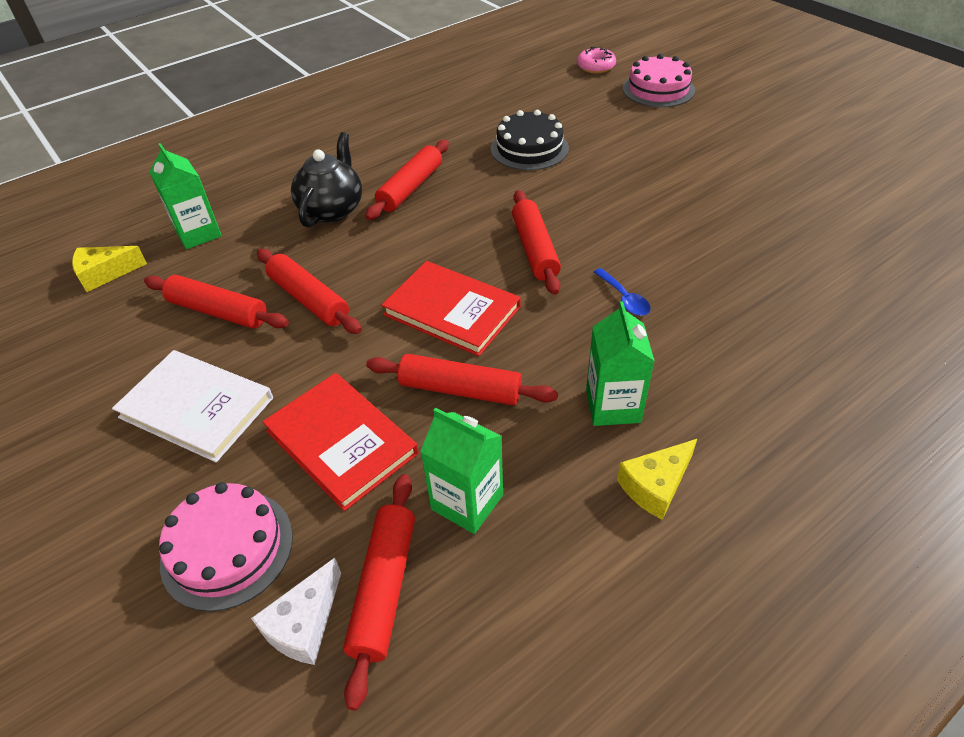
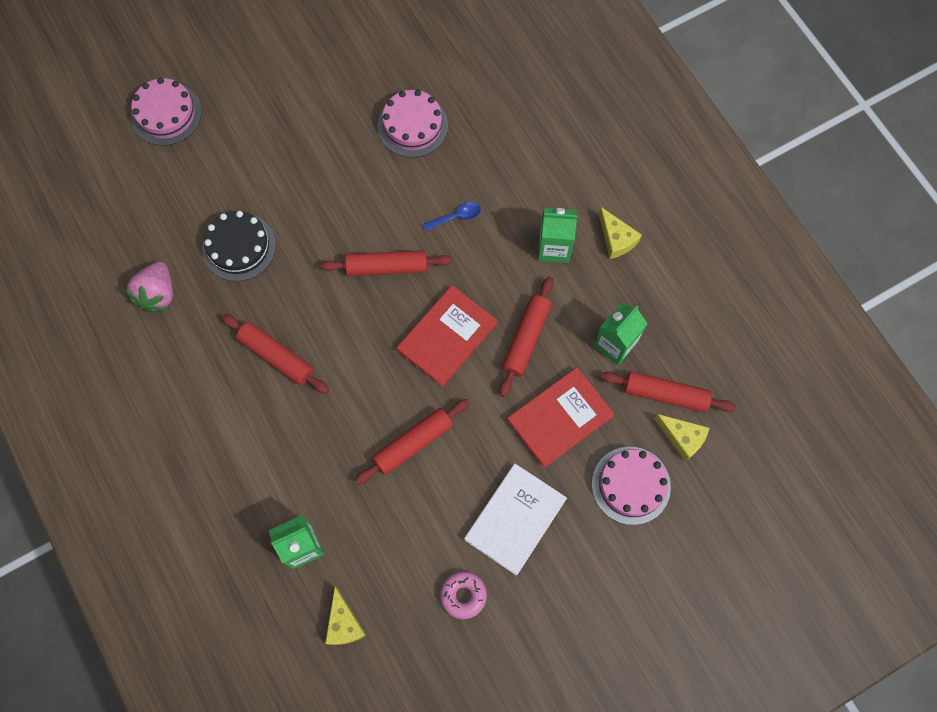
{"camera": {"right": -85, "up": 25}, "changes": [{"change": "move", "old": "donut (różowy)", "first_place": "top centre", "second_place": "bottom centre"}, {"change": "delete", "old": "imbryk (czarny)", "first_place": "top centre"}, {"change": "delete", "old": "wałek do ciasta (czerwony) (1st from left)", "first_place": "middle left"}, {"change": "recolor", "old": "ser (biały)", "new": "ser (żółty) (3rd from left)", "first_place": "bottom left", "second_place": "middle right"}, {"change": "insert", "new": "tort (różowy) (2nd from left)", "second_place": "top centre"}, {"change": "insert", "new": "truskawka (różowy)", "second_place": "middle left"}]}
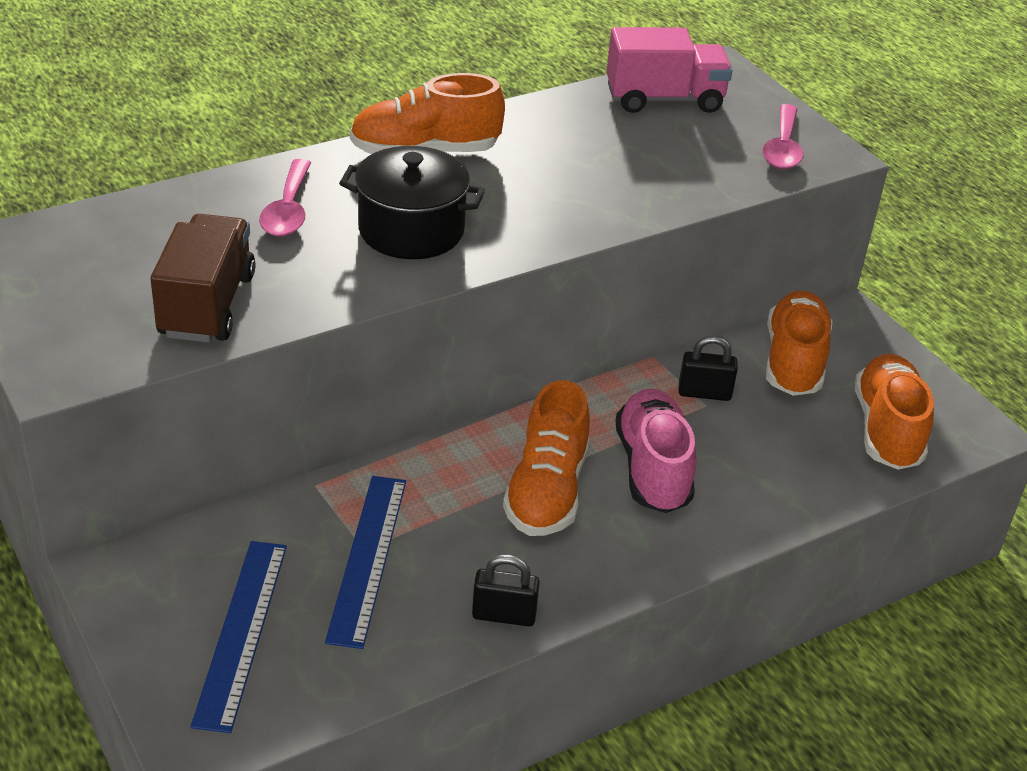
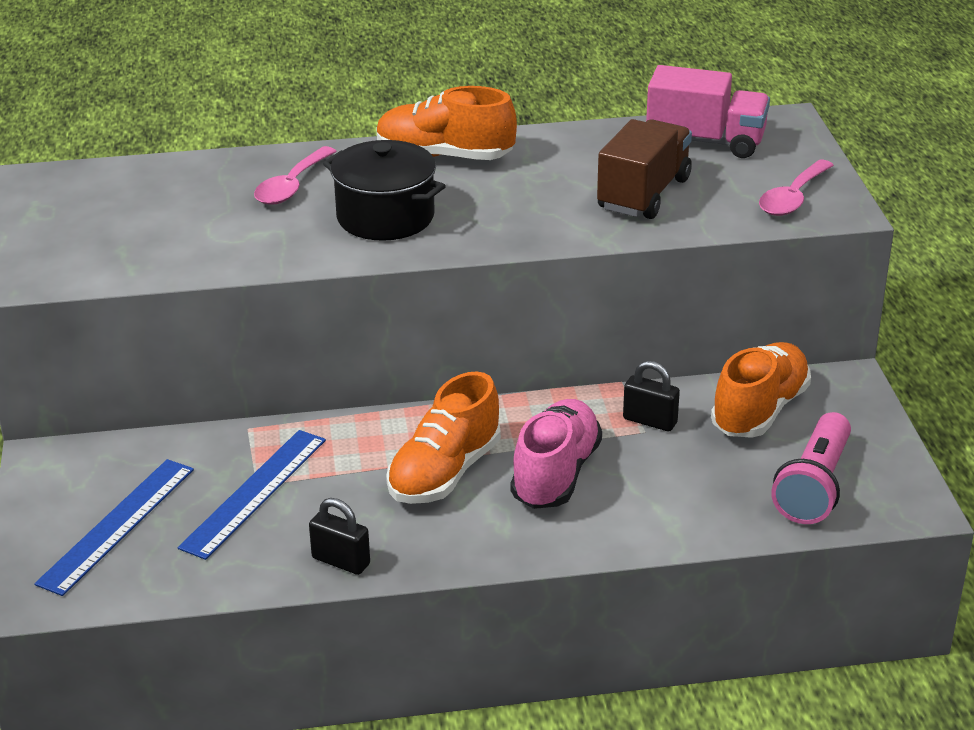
{"camera": {"right": 25, "up": -5}, "changes": [{"change": "move", "old": "ciężarówka (brązowy)", "first_place": "middle left", "second_place": "top centre"}, {"change": "replace", "old": "but (pomarańczowy) (4th from left)", "new": "latarka (różowy)", "first_place": "middle right", "second_place": "middle right"}]}
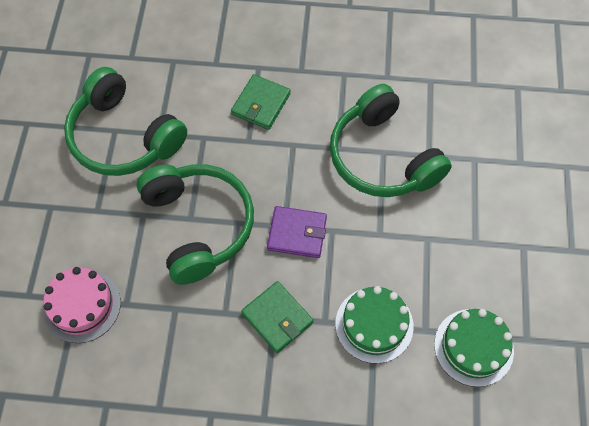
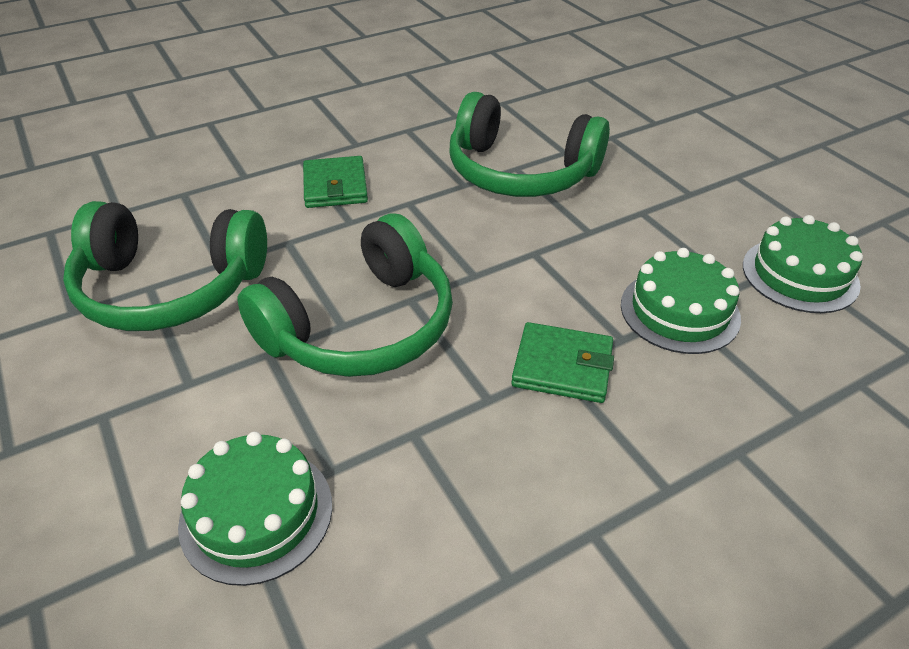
{"camera": {"right": -35, "up": -20}, "changes": [{"change": "rotate", "old": "słuchawki (zielony) (2nd from left)", "first_place": "middle left", "second_place": "centre", "degrees": 105}, {"change": "delete", "old": "portfel (fioletowy)", "first_place": "centre"}, {"change": "recolor", "old": "tort (różowy)", "new": "tort (zielony) (1st from left)", "first_place": "bottom left", "second_place": "bottom left"}]}
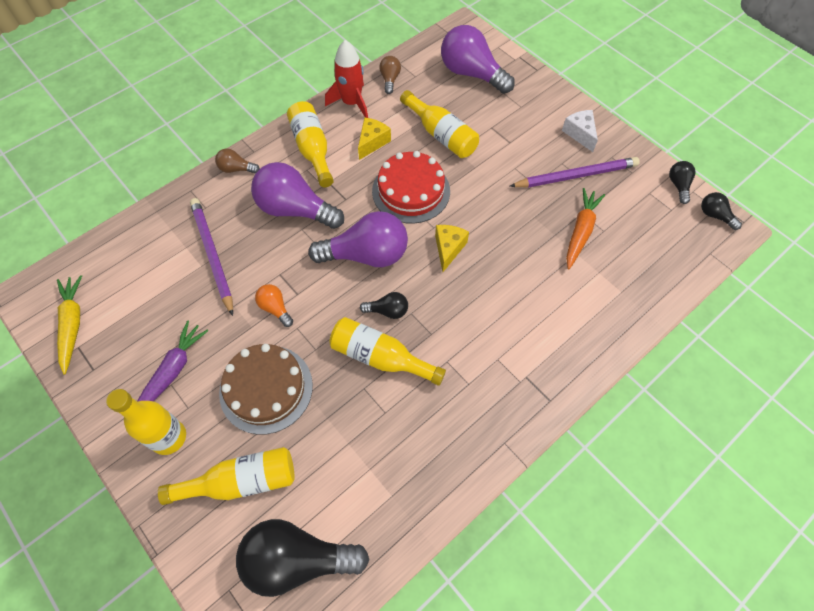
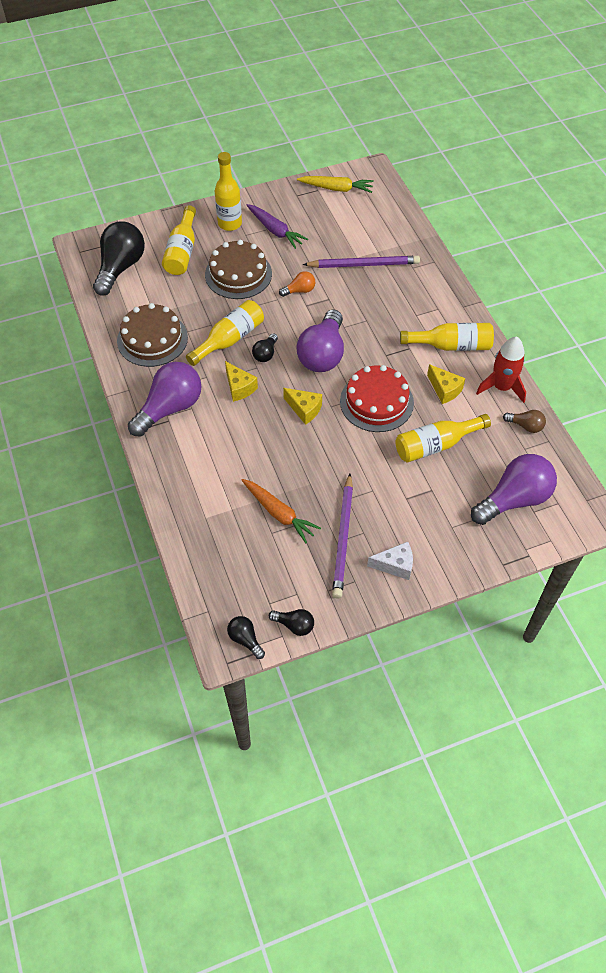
{"camera": {"right": 110, "up": -5}, "changes": [{"change": "delete", "old": "żarówka (brązowy) (1st from left)", "first_place": "top left"}, {"change": "move", "old": "żarówka (fioletowy) (1st from left)", "first_place": "top centre", "second_place": "middle left"}, {"change": "rotate", "old": "żarówka (czarny) (4th from left in the first image)", "first_place": "middle right", "second_place": "centre", "degrees": -105}, {"change": "insert", "new": "tort (brązowy) (1st from left)", "second_place": "middle left"}, {"change": "insert", "new": "ser (żółty) (1st from left)", "second_place": "centre"}]}
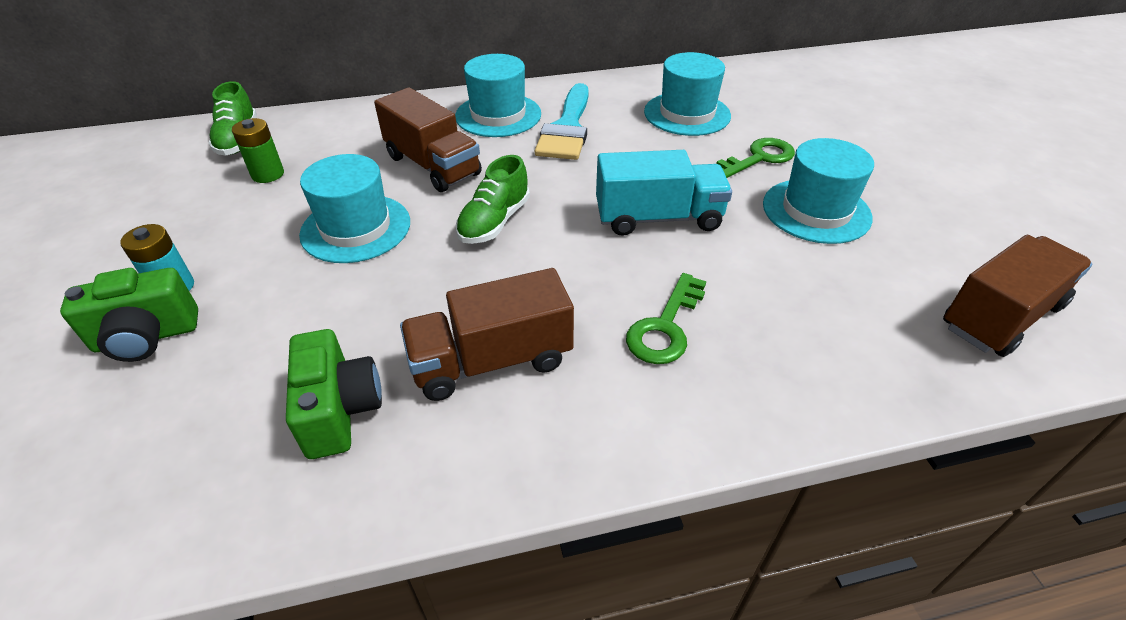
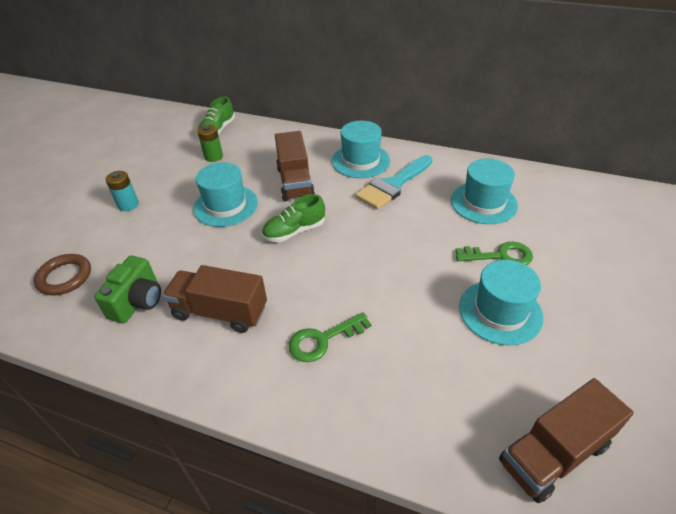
{"camera": {"right": 35, "up": 0}, "changes": [{"change": "delete", "old": "ciężarówka (turkusowy)", "first_place": "top centre"}, {"change": "rotate", "old": "ciężarówka (brązowy) (3rd from left)", "first_place": "middle right", "second_place": "bottom right", "degrees": 150}, {"change": "delete", "old": "aparat fotograficzny (zielony) (1st from left)", "first_place": "middle left"}, {"change": "insert", "new": "pierścień (brązowy)", "second_place": "middle left"}]}
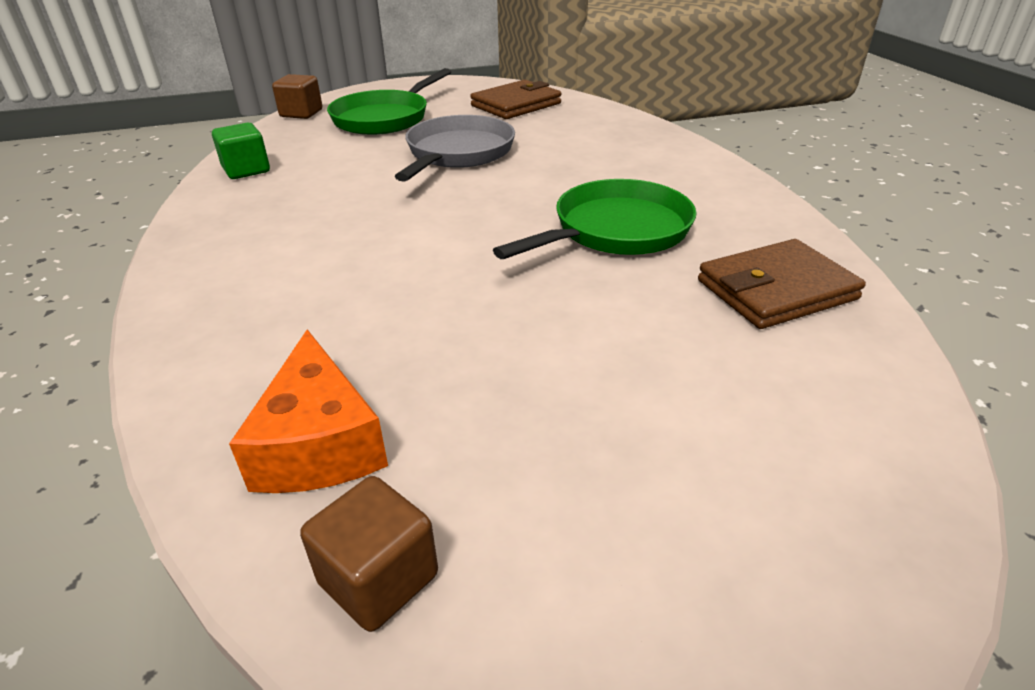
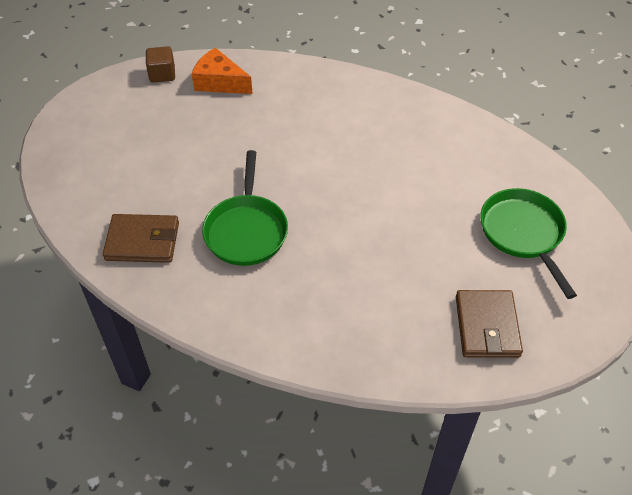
{"camera": {"right": 130, "up": 15}, "changes": [{"change": "delete", "old": "sześcian (brązowy) (1st from left)", "first_place": "top left"}, {"change": "delete", "old": "patelnia (szary)", "first_place": "top centre"}, {"change": "delete", "old": "sześcian (zielony)", "first_place": "top left"}, {"change": "rotate", "old": "portfel (brązowy) (2nd from left in the first image)", "first_place": "middle right", "second_place": "middle left", "degrees": 75}]}
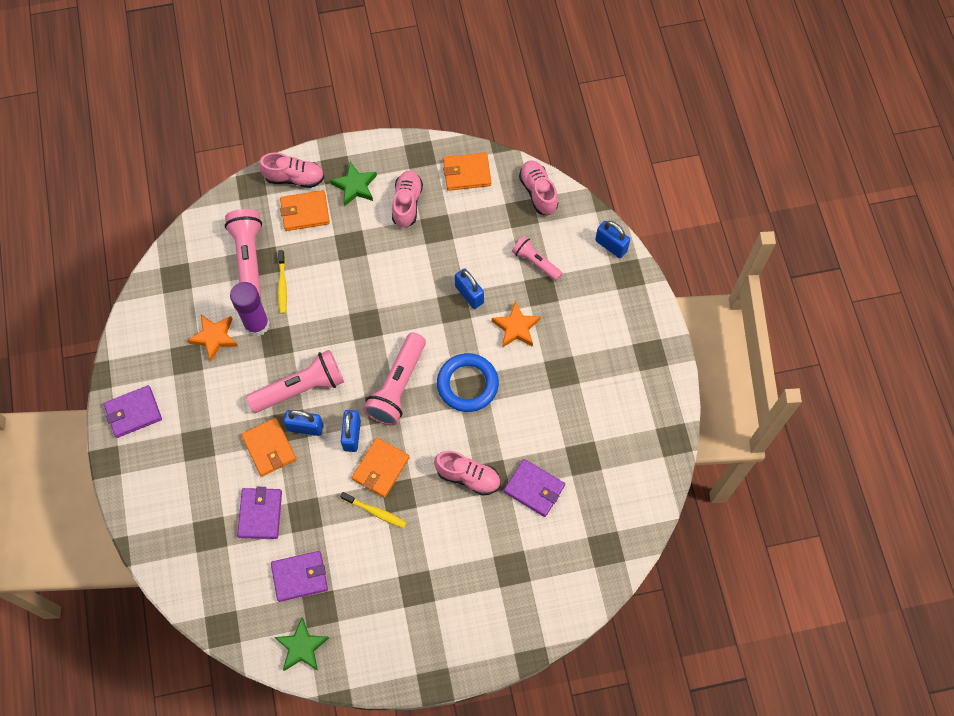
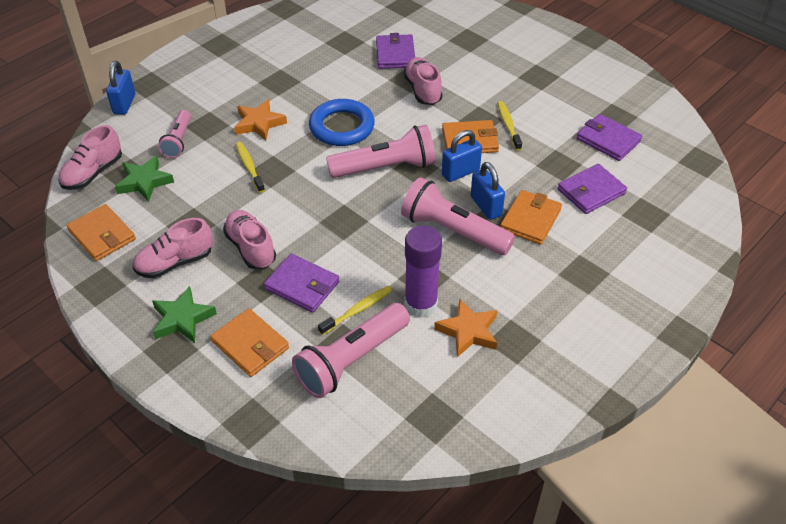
{"camera": {"right": -125, "up": -20}, "changes": [{"change": "move", "old": "but (różowy) (1st from left in the first image)", "new": "but (różowy) (3rd from left)", "first_place": "top left", "second_place": "middle left"}, {"change": "replace", "old": "kłódka (niebieski) (3rd from left)", "new": "szczoteczka do zębów (żółty) (1st from left)", "first_place": "centre", "second_place": "top left"}, {"change": "move", "old": "portfel (fioletowy) (1st from left)", "first_place": "middle left", "second_place": "centre"}, {"change": "move", "old": "gwiazda (zielony) (1st from left)", "first_place": "bottom left", "second_place": "middle left"}]}
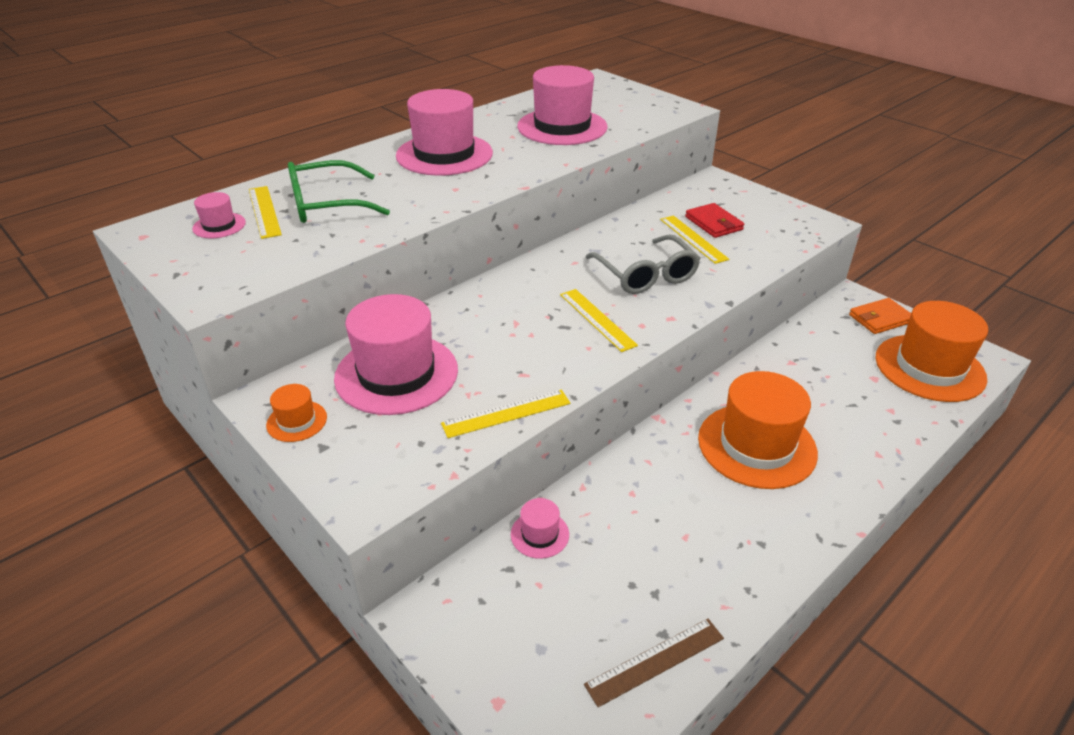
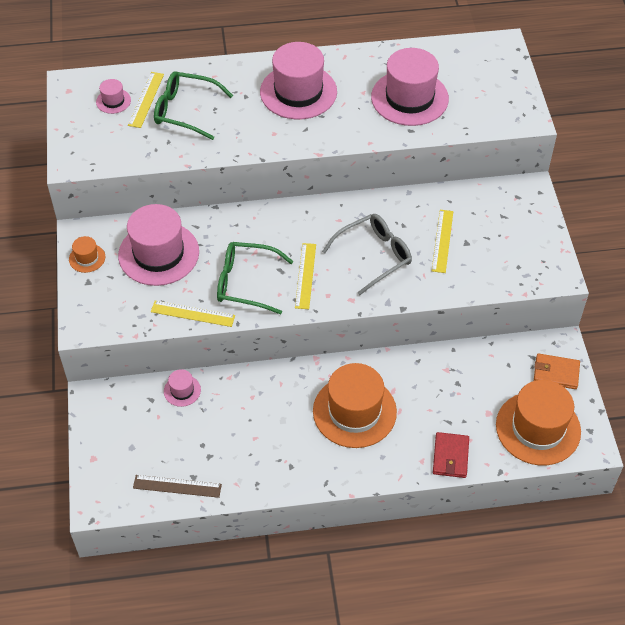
{"camera": {"right": 35, "up": 15}, "changes": [{"change": "move", "old": "portfel (czerwony)", "first_place": "top centre", "second_place": "bottom right"}, {"change": "rotate", "old": "okulary (szary)", "first_place": "centre", "second_place": "centre", "degrees": -135}, {"change": "insert", "new": "okulary (zielony) (2nd from left)", "second_place": "centre"}]}
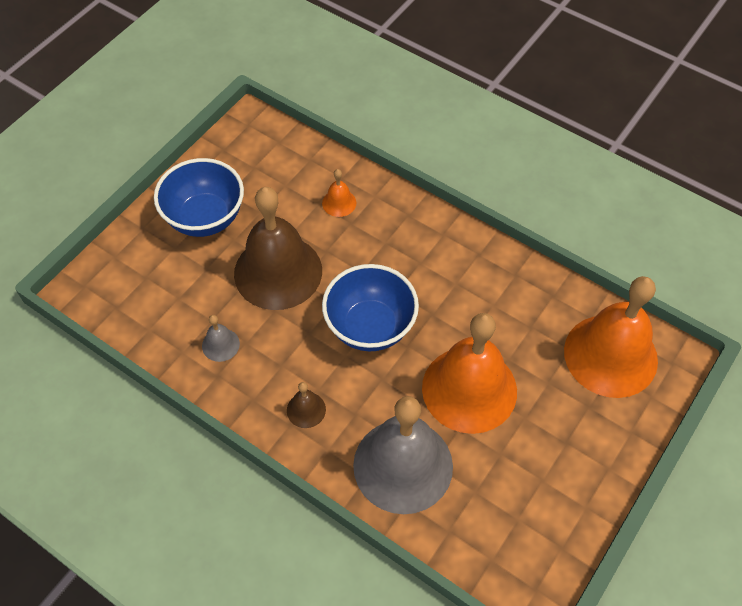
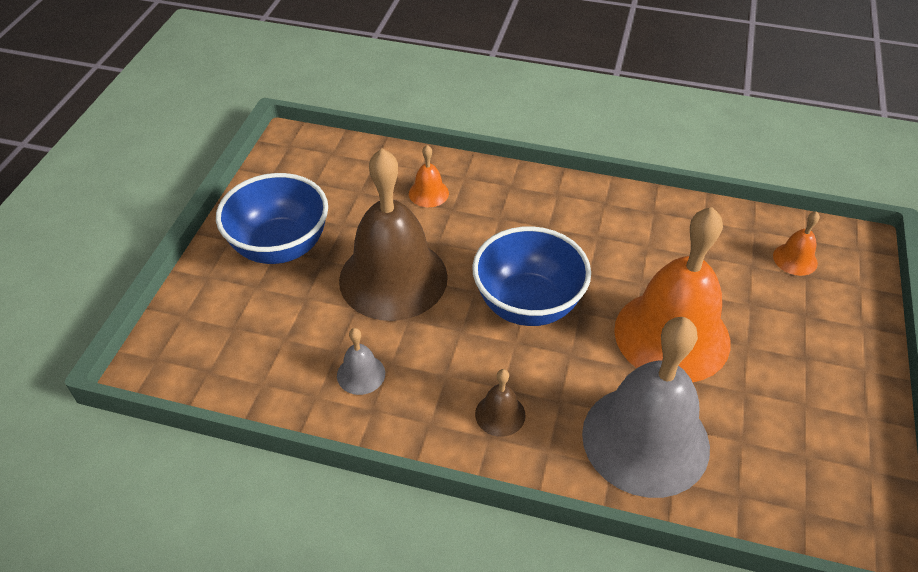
{"camera": {"right": -20, "up": -10}, "changes": [{"change": "resize", "old": "dzwonek (pomarańczowy) (3rd from left)", "first_place": "middle right", "second_place": "middle right", "factor": 0.41}]}
